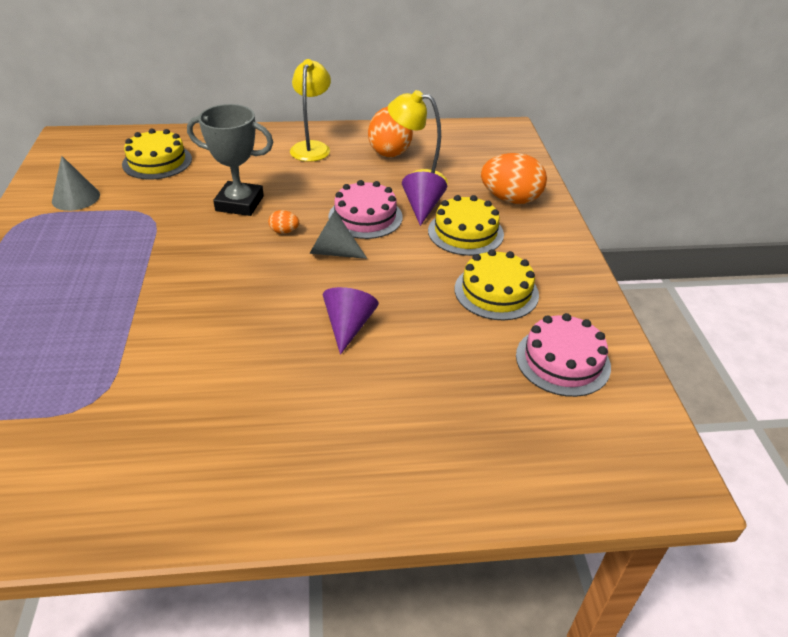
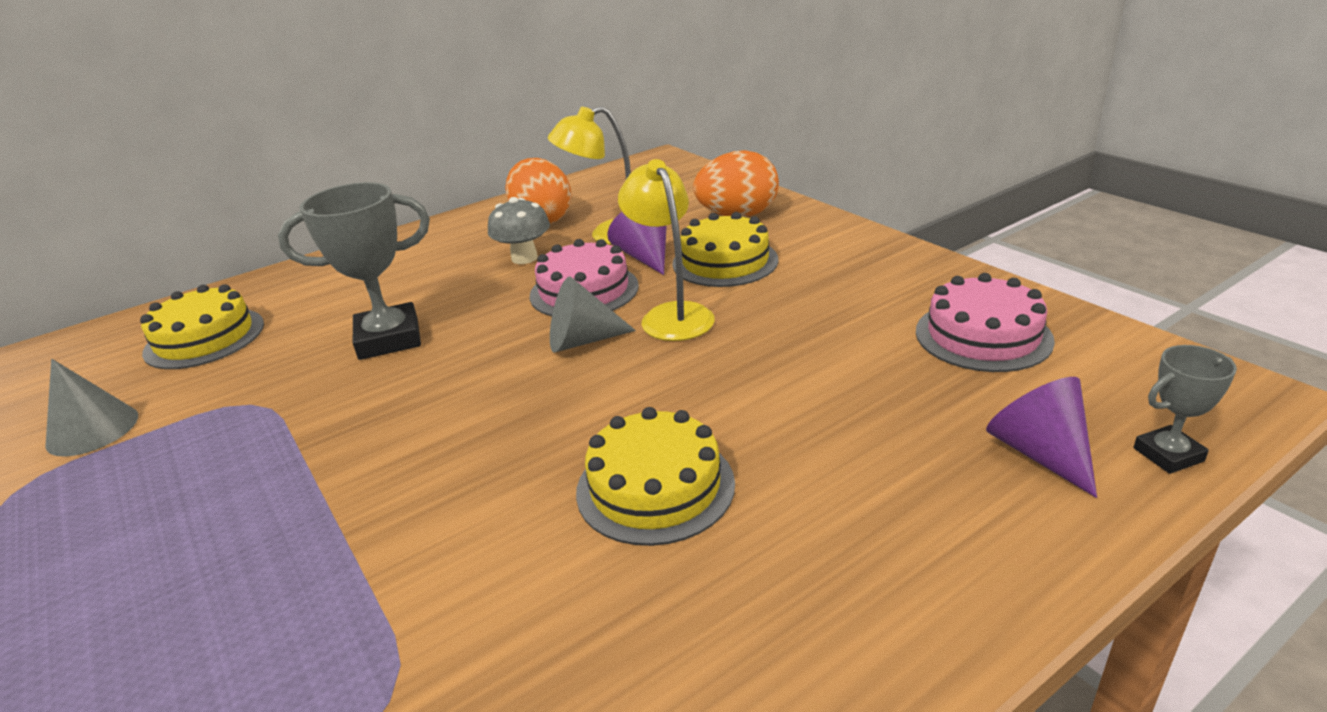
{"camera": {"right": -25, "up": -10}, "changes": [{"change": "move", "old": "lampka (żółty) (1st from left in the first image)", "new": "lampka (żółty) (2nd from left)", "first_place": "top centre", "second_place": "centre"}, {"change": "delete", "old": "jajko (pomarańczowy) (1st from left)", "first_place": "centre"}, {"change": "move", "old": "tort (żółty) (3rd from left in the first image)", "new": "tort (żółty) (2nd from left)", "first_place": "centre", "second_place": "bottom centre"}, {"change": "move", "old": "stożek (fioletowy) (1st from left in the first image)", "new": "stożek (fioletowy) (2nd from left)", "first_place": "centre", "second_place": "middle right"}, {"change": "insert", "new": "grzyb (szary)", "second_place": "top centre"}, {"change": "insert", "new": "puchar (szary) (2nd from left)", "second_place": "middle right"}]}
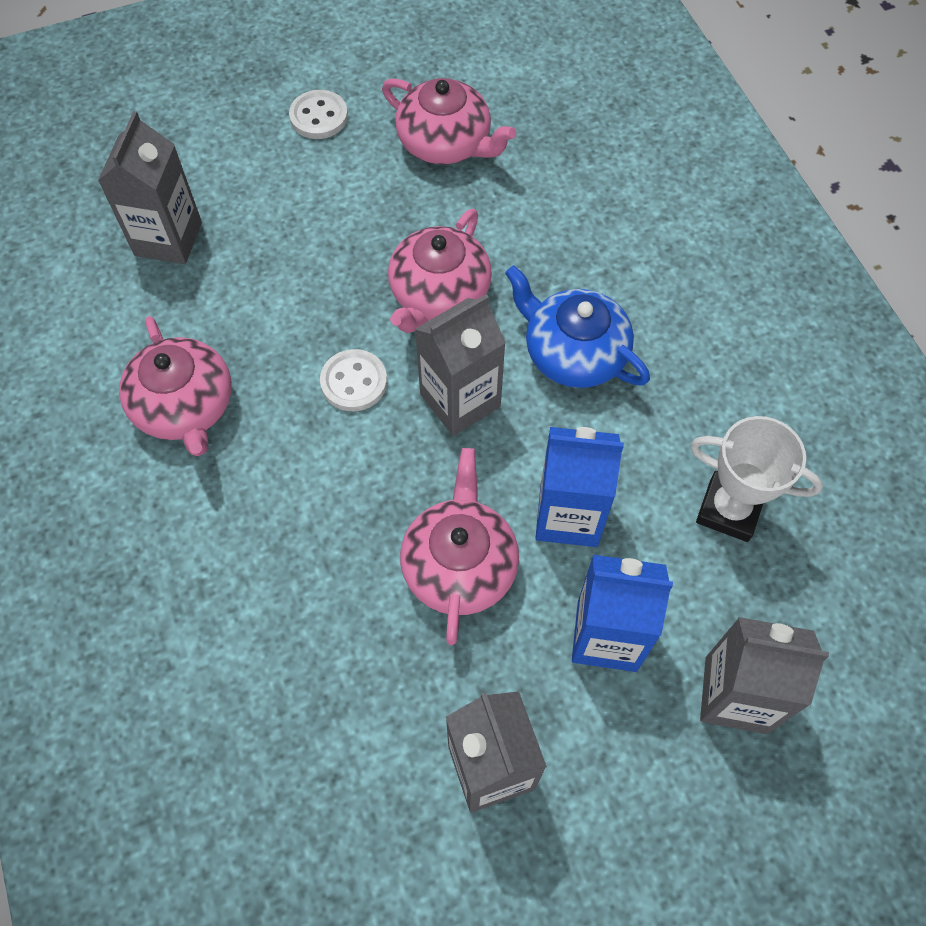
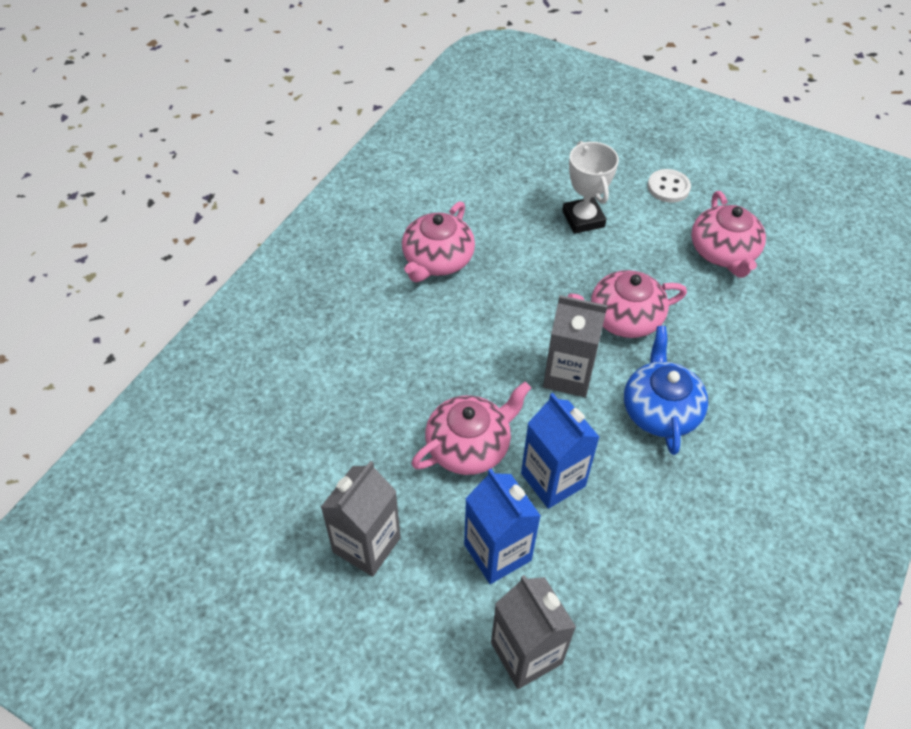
{"camera": {"right": 50, "up": -10}, "changes": [{"change": "delete", "old": "karton mleka (szary) (1st from left)", "first_place": "top left"}, {"change": "delete", "old": "guzik (biały) (2nd from left)", "first_place": "centre"}, {"change": "move", "old": "puchar (biały)", "first_place": "middle right", "second_place": "top centre"}]}
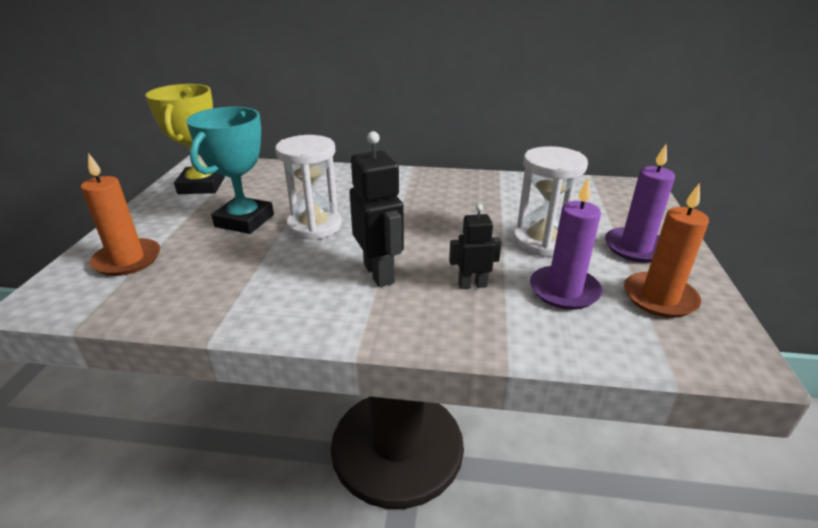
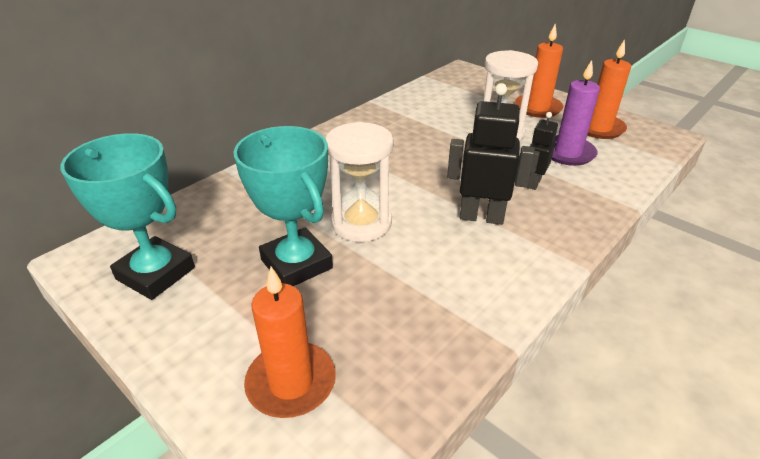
{"camera": {"right": -55, "up": 5}, "changes": [{"change": "recolor", "old": "puchar (żółty)", "new": "puchar (turkusowy) (1st from left)", "first_place": "top left", "second_place": "middle left"}, {"change": "recolor", "old": "świeca (fioletowy) (2nd from left)", "new": "świeca (pomarańczowy) (2nd from left)", "first_place": "middle right", "second_place": "top right"}]}
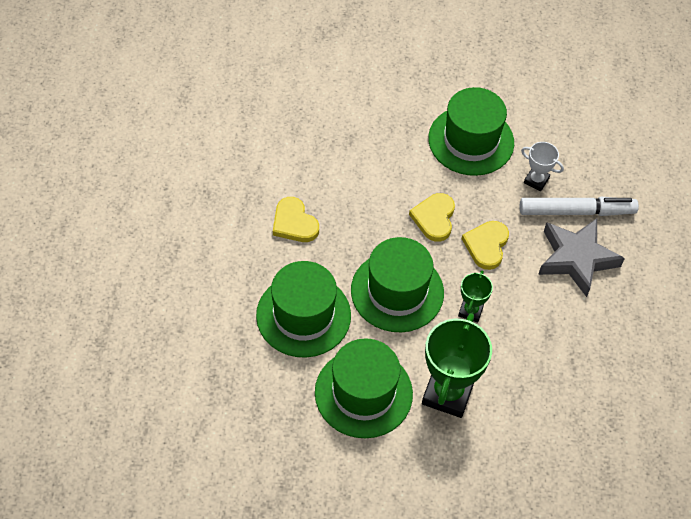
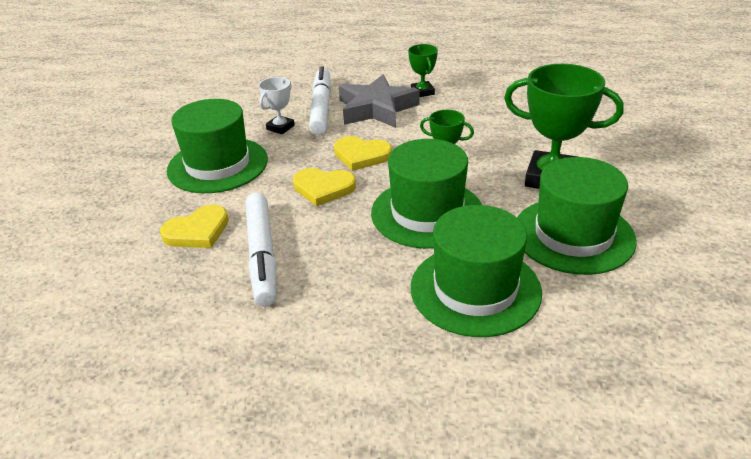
{"camera": {"right": -85, "up": -20}, "changes": [{"change": "move", "old": "serce (żółty) (1st from left)", "first_place": "centre", "second_place": "middle left"}, {"change": "insert", "new": "puchar (zielony) (1st from left)", "second_place": "top centre"}, {"change": "insert", "new": "flamaster (biały) (1st from left)", "second_place": "centre"}]}
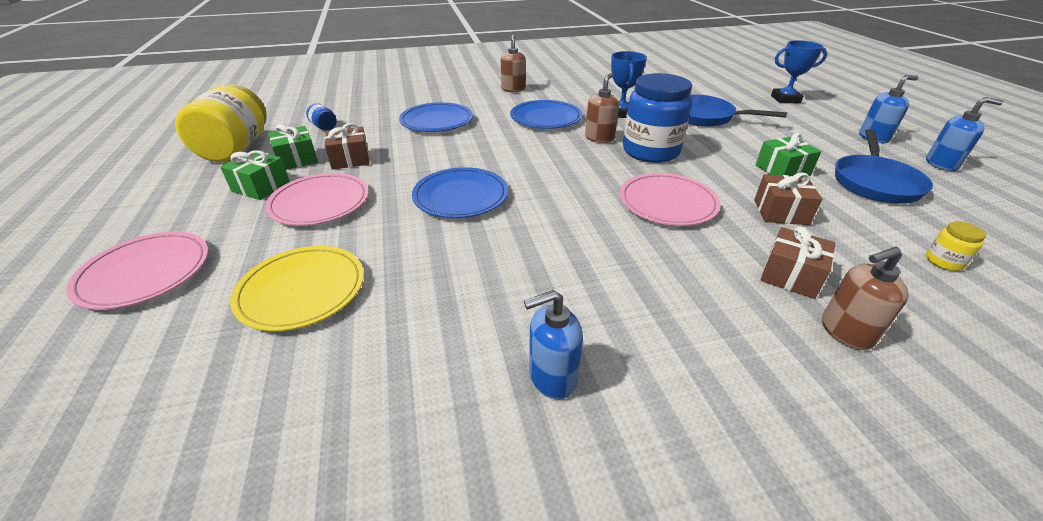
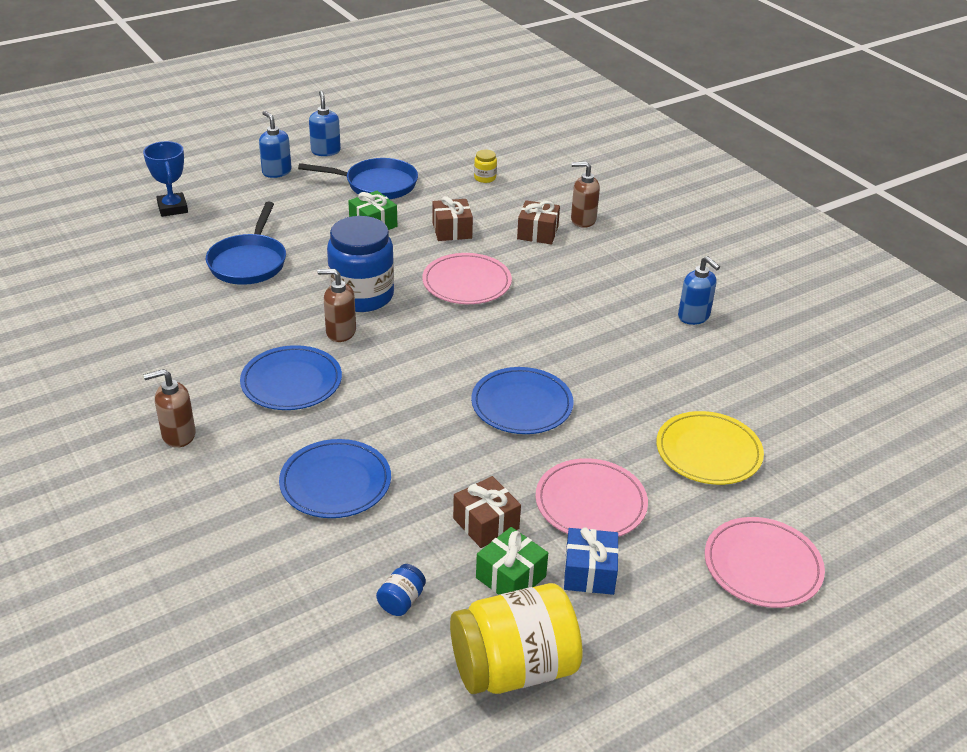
{"camera": {"right": -110, "up": 0}, "changes": [{"change": "delete", "old": "puchar (niebieski) (1st from left)", "first_place": "top centre"}, {"change": "recolor", "old": "prezent (zielony) (1st from left)", "new": "prezent (niebieski)", "first_place": "middle left", "second_place": "bottom centre"}, {"change": "rotate", "old": "dozownik mydła (brązowy) (3rd from left)", "first_place": "middle right", "second_place": "top centre", "degrees": 135}]}
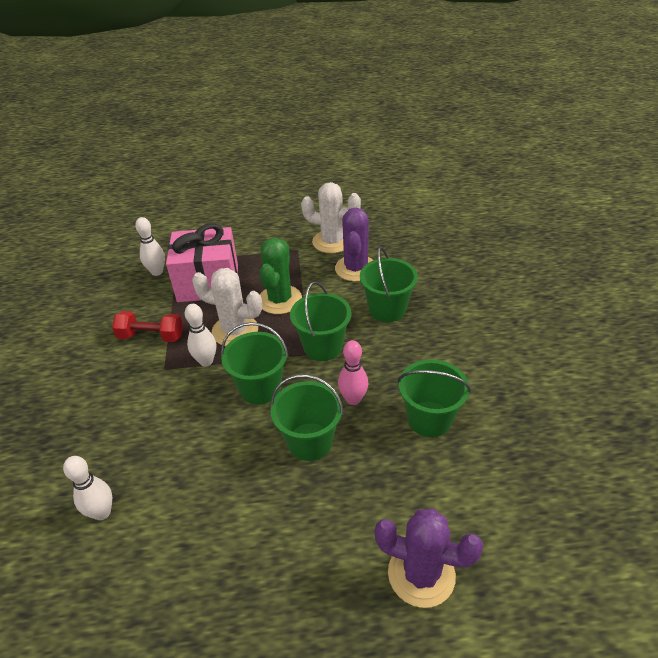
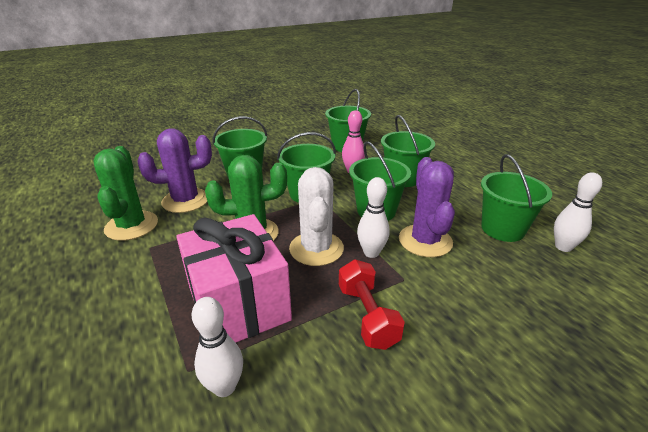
{"camera": {"right": -115, "up": -10}, "changes": [{"change": "recolor", "old": "kaktus (biały) (2nd from left)", "new": "kaktus (zielony) (1st from left)", "first_place": "top centre", "second_place": "middle left"}, {"change": "move", "old": "kaktus (fioletowy) (2nd from left)", "first_place": "bottom centre", "second_place": "centre"}, {"change": "insert", "new": "wiadro (zielony) (6th from left)", "second_place": "middle right"}]}
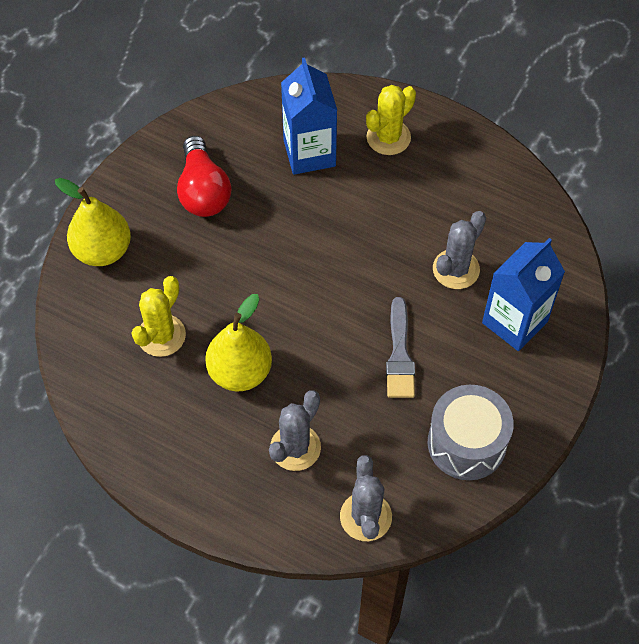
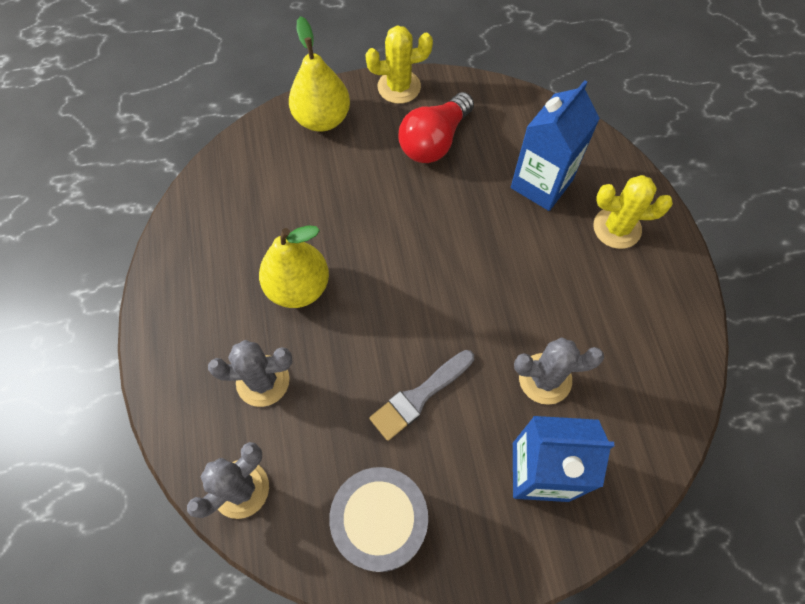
{"camera": {"right": 50, "up": 5}, "changes": [{"change": "move", "old": "kaktus (żółty) (1st from left)", "first_place": "middle left", "second_place": "top centre"}]}
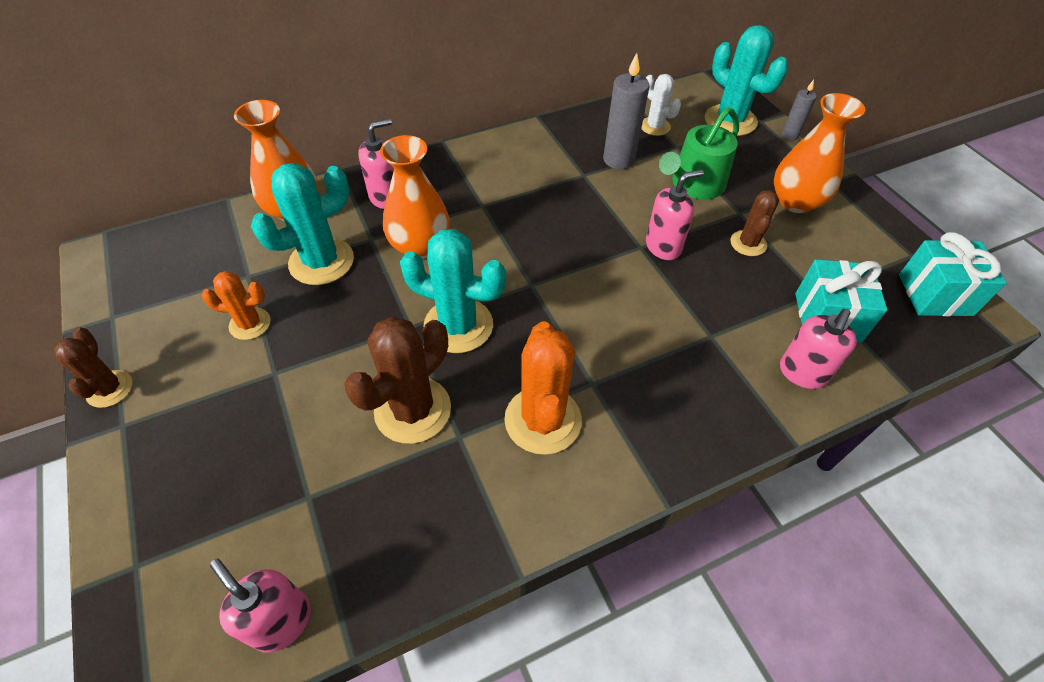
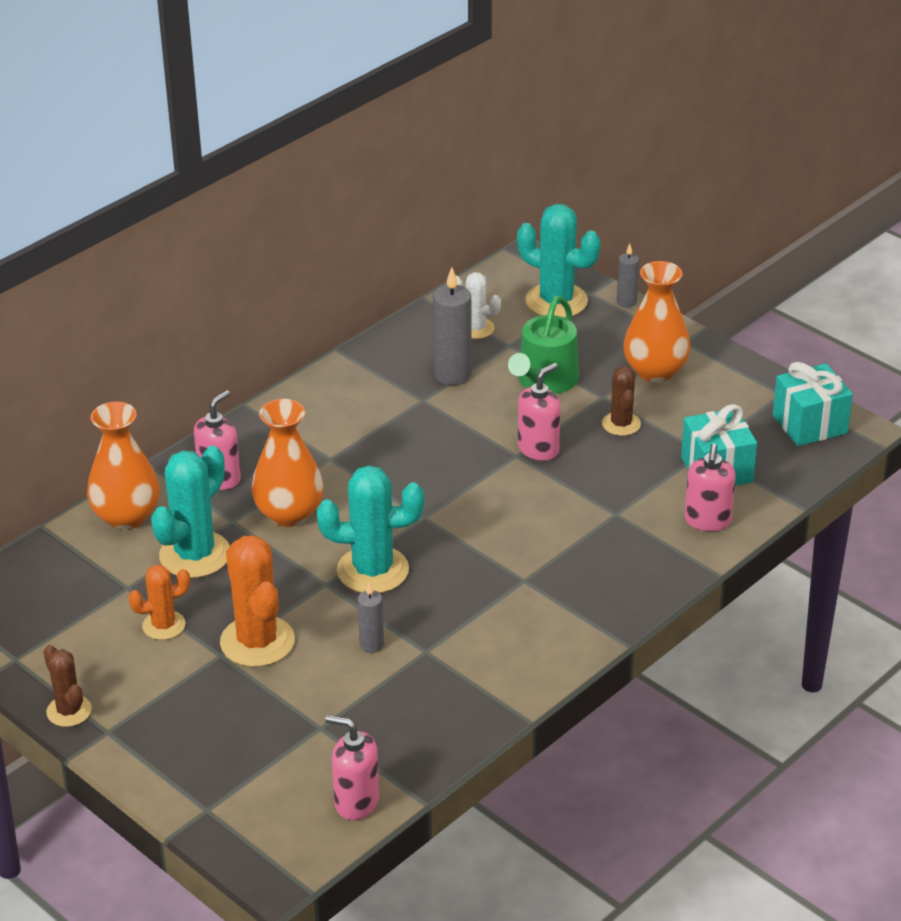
{"camera": {"right": -20, "up": -15}, "changes": [{"change": "replace", "old": "kaktus (brązowy) (2nd from left)", "new": "świeca (szary) (1st from left)", "first_place": "centre", "second_place": "bottom centre"}, {"change": "move", "old": "kaktus (pomarańczowy) (2nd from left)", "first_place": "centre", "second_place": "middle left"}]}
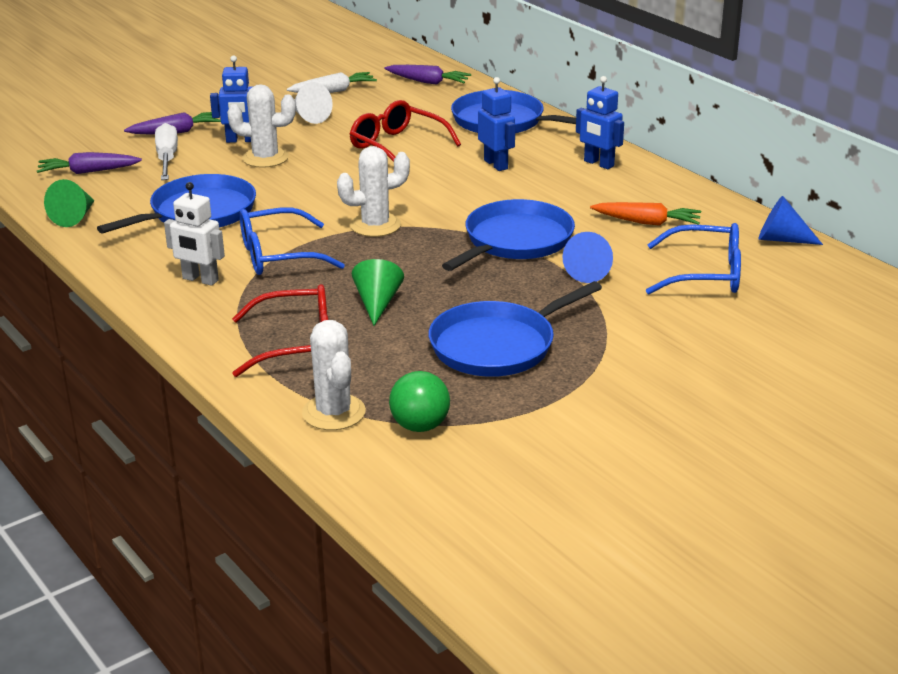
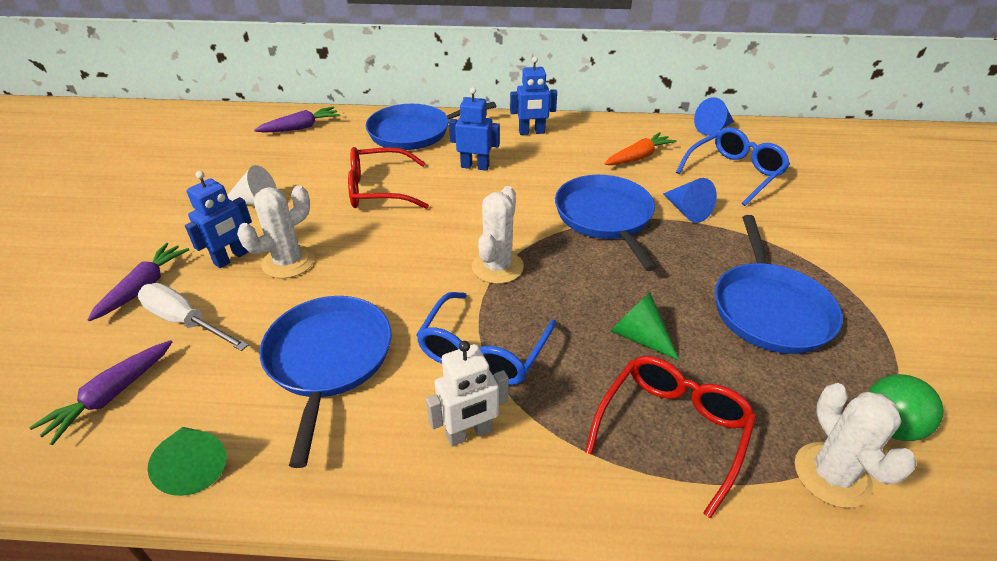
{"camera": {"right": -50, "up": 10}, "changes": [{"change": "delete", "old": "marchewka (biały)", "first_place": "top centre"}, {"change": "rotate", "old": "kaktus (biały) (2nd from left in the first image)", "first_place": "centre", "second_place": "bottom right", "degrees": 60}]}
